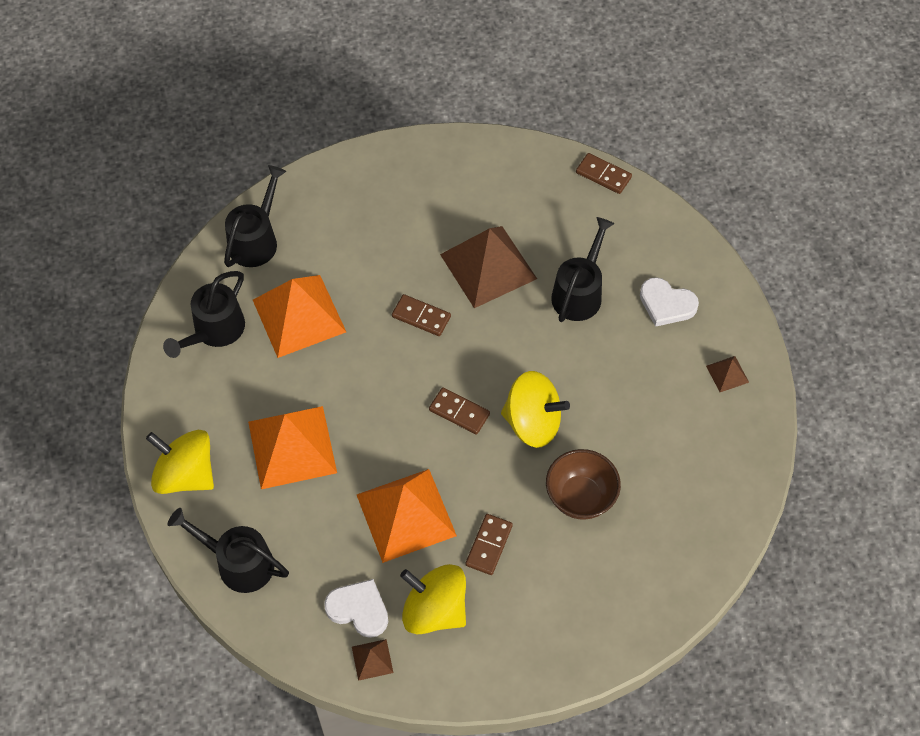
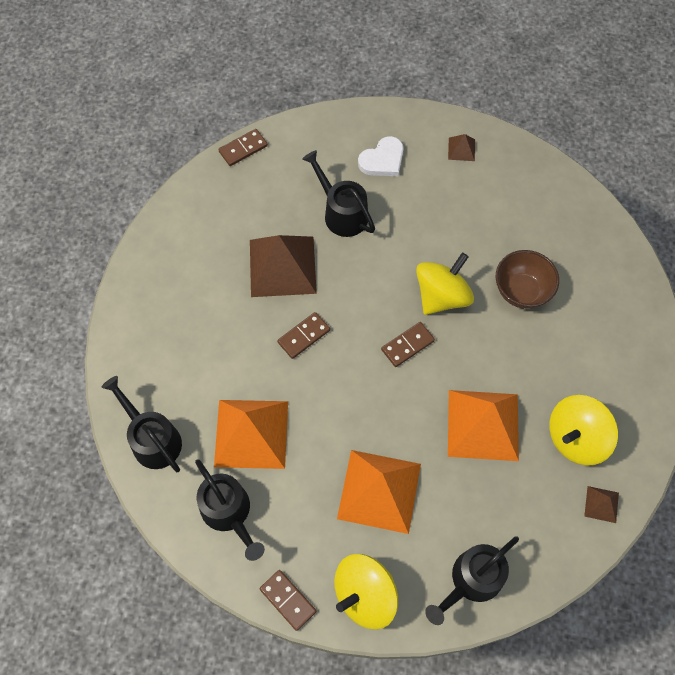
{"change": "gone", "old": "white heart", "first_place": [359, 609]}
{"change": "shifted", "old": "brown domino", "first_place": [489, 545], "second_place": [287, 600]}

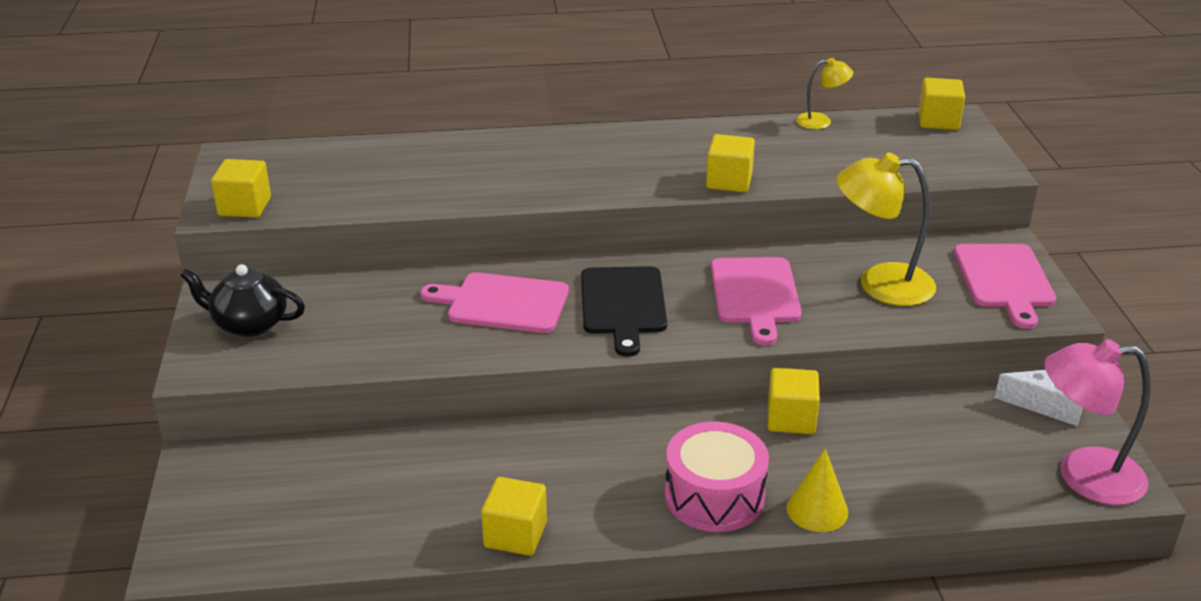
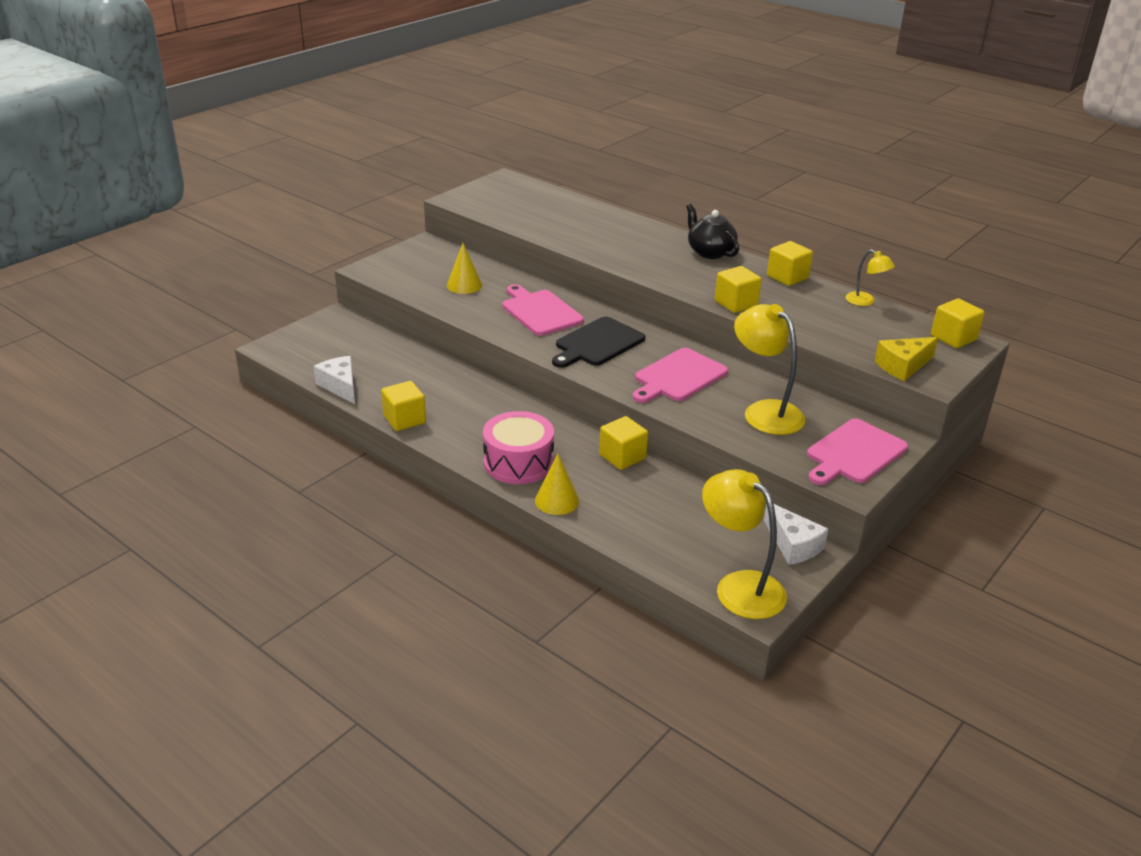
{"change": "new", "new": "white cheese", "second_place": [340, 386]}
{"change": "new", "new": "yellow cone", "second_place": [464, 285]}
{"change": "new", "new": "yellow cheese", "second_place": [903, 366]}
{"change": "shifted", "old": "black teapot", "first_place": [249, 324], "second_place": [710, 252]}
{"change": "shifted", "old": "yellow cube", "first_place": [245, 207], "second_place": [787, 277]}
{"change": "repainted", "old": "pink lamp", "new": "yellow lamp", "first_place": [1083, 476], "second_place": [739, 586]}

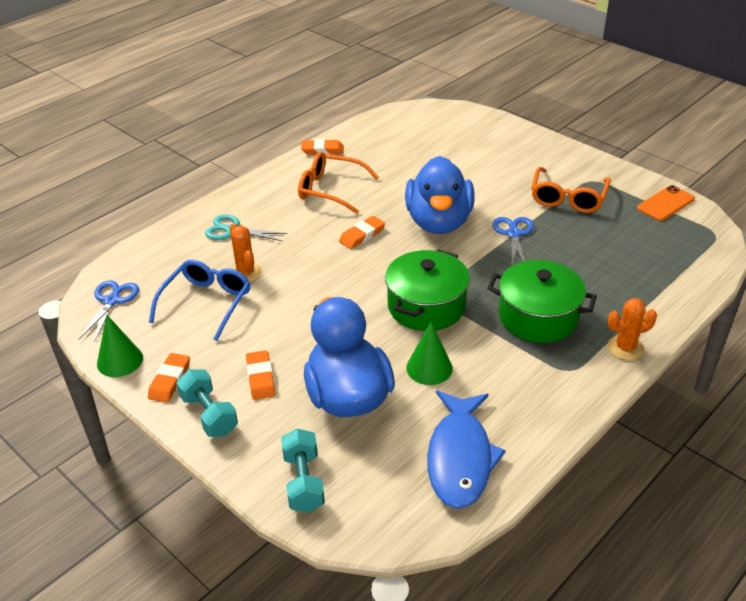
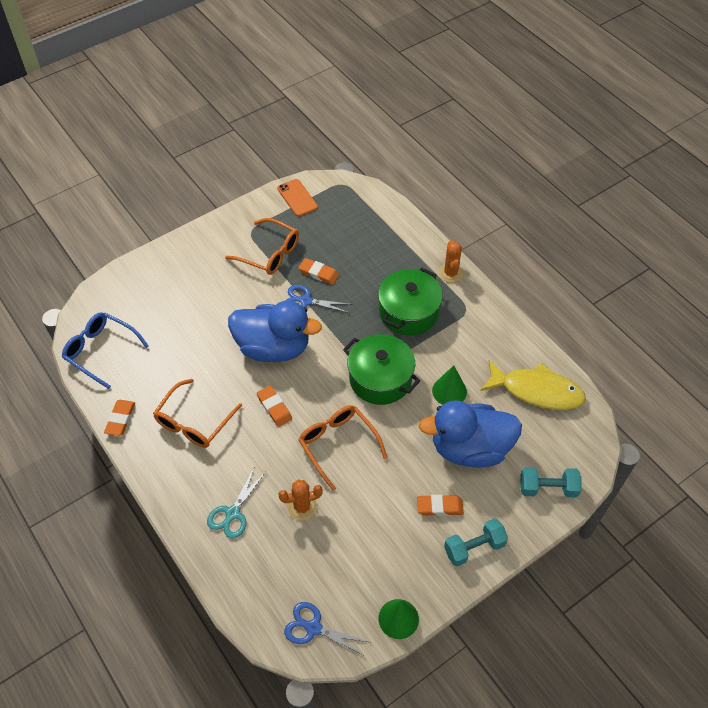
{"change": "new", "new": "orange glasses", "second_place": [338, 445]}
{"change": "shifted", "old": "orange eraser", "first_place": [169, 380], "second_place": [318, 273]}
{"change": "shifted", "old": "blue glasses", "first_place": [206, 303], "second_place": [101, 351]}
{"change": "repainted", "old": "blue fish", "new": "yellow fish", "first_place": [460, 458], "second_place": [536, 391]}

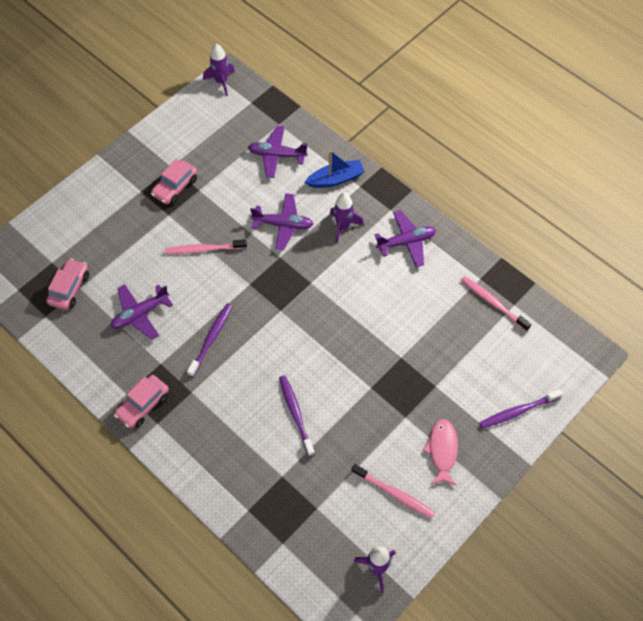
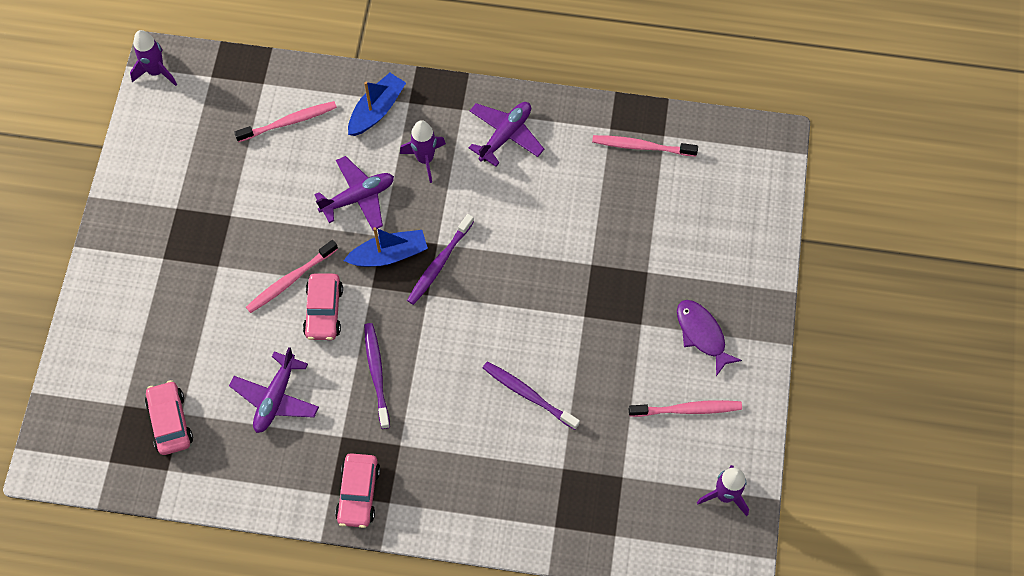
{"change": "new", "new": "blue boat", "second_place": [389, 255]}
{"change": "shifted", "old": "pink car", "first_place": [175, 187], "second_place": [324, 311]}
{"change": "shifted", "old": "purple toothbrush", "first_place": [517, 411], "second_place": [439, 264]}
{"change": "swapped", "old": "purple plane", "new": "pink toothbrush", "first_place": [277, 155], "second_place": [289, 122]}
{"change": "repainted", "old": "pink fish", "new": "purple fish", "first_place": [442, 450], "second_place": [702, 334]}

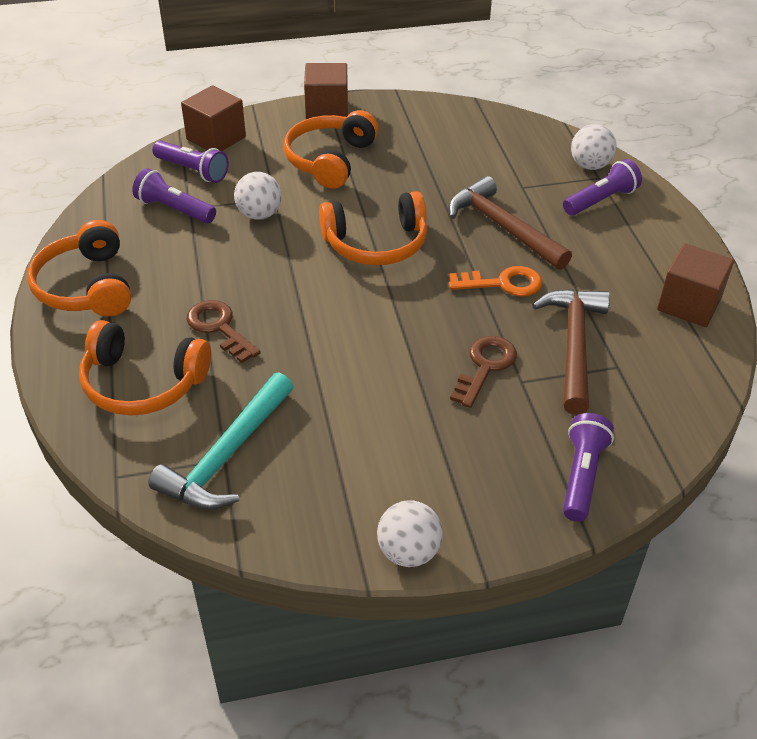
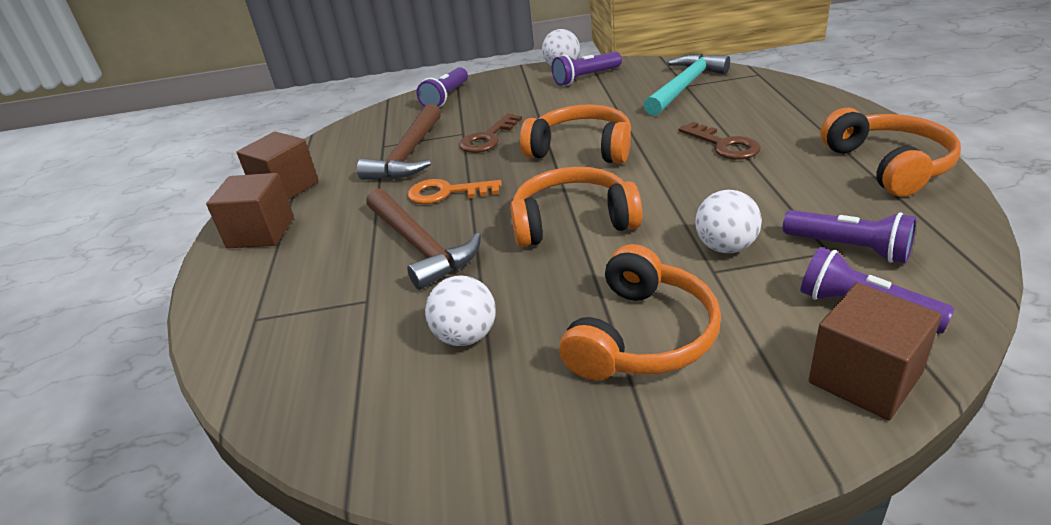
{"change": "shifted", "old": "orange headphones", "first_place": [142, 383], "second_place": [581, 149]}
{"change": "shifted", "old": "brown cube", "first_place": [327, 110], "second_place": [261, 232]}
{"change": "shifted", "old": "purple flashlight", "first_place": [601, 200], "second_place": [586, 78]}
{"change": "shifted", "old": "white ball", "first_place": [590, 165], "second_place": [466, 336]}

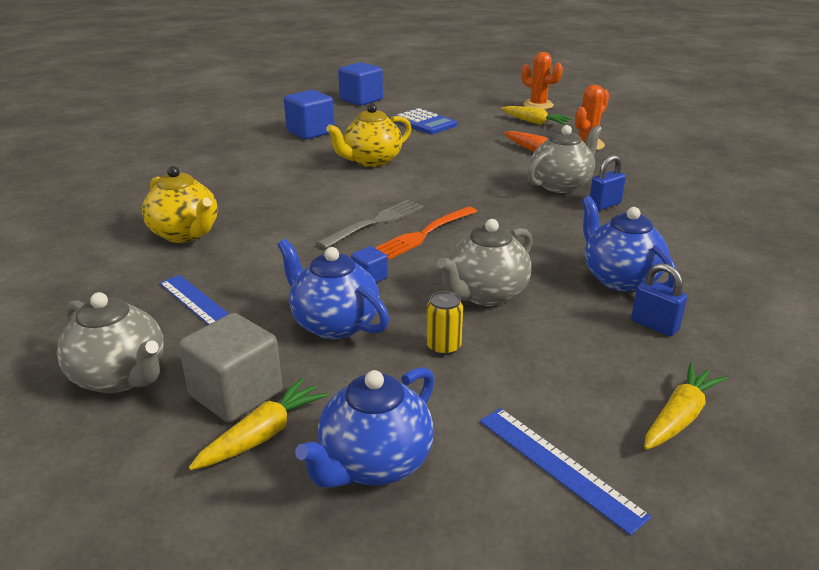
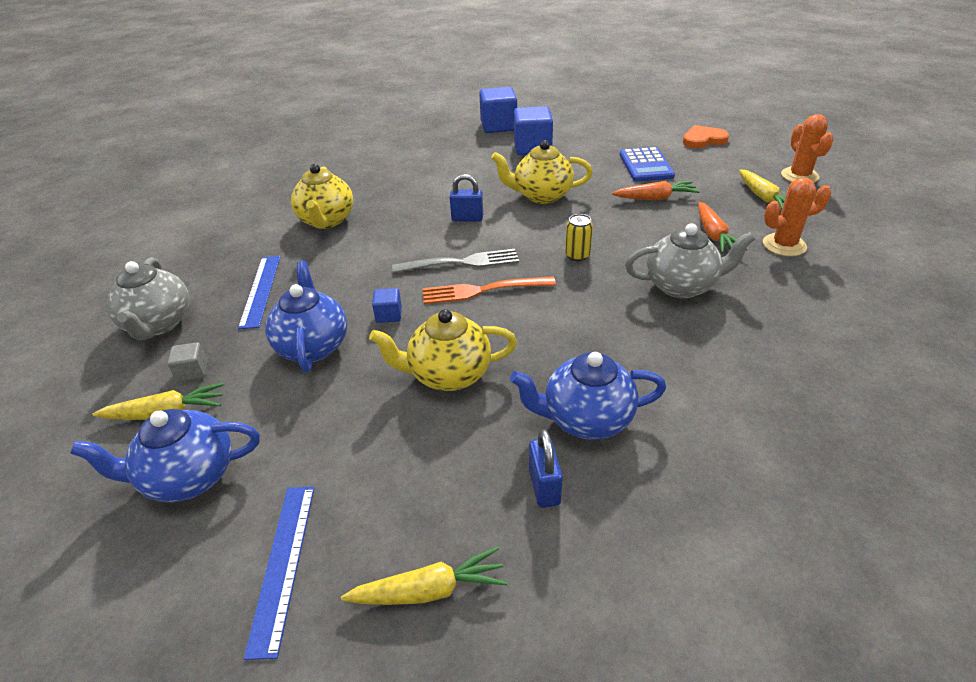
{"change": "new", "new": "orange carrot", "second_place": [655, 198]}
{"change": "new", "new": "orange heart", "second_place": [703, 140]}
{"change": "shifted", "old": "blue cube", "first_place": [361, 100], "second_place": [498, 126]}
{"change": "shifted", "old": "yellow can", "first_place": [443, 347], "second_place": [577, 255]}
{"change": "shifted", "old": "blue padlock", "first_place": [604, 205], "second_place": [467, 218]}
{"change": "repainted", "old": "grey teapot", "new": "yellow teapot", "first_place": [485, 294], "second_place": [448, 375]}
{"change": "rotated", "old": "blue teapot", "first_place": [619, 278], "second_place": [586, 419], "degrees": -105}
{"change": "scaled", "old": "grey cube", "first_place": [236, 394], "second_place": [192, 372], "factor": 0.49}

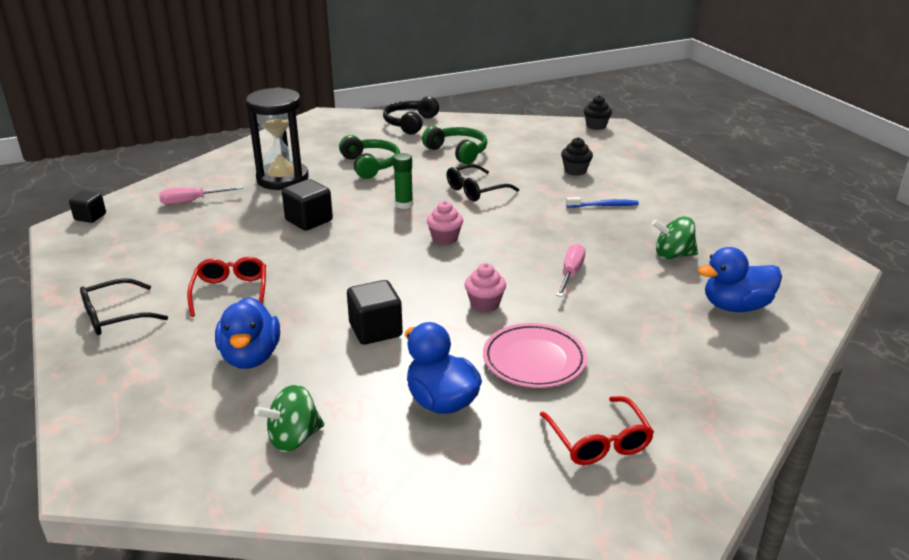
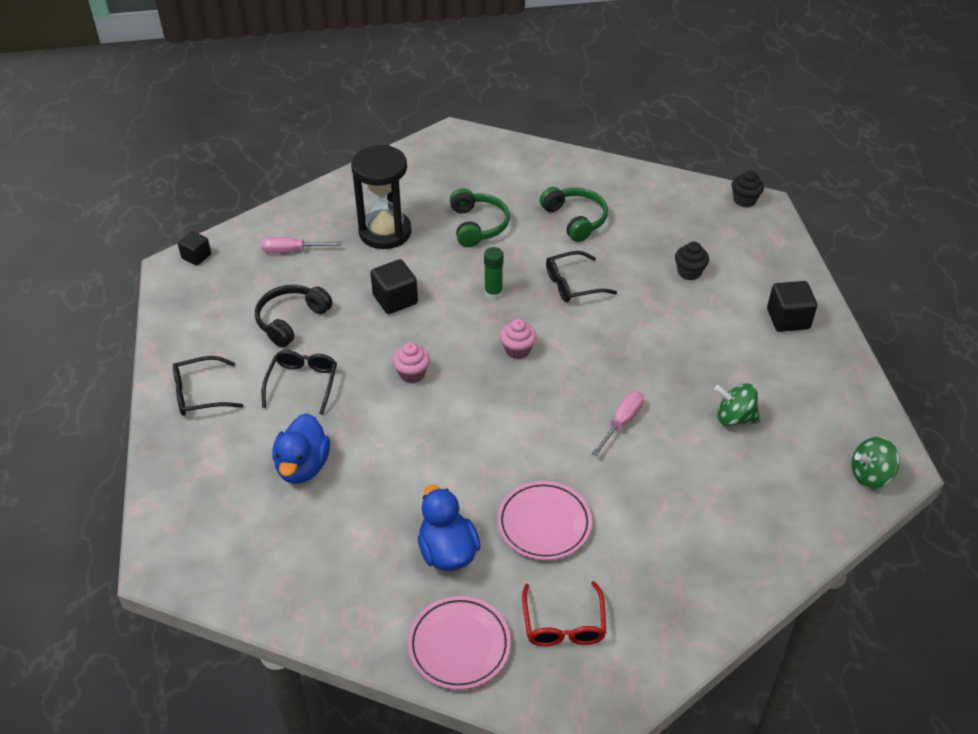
{"change": "gone", "old": "blue toothbrush", "first_place": [604, 206]}
{"change": "gone", "old": "blue duck", "first_place": [735, 306]}
{"change": "new", "new": "pink plate", "second_place": [459, 645]}
{"change": "shifted", "old": "green spinning top", "first_place": [294, 438], "second_place": [870, 475]}
{"change": "shifted", "old": "black cube", "first_place": [375, 330], "second_place": [788, 319]}
{"change": "shifted", "old": "black headphones", "first_place": [410, 123], "second_place": [291, 320]}
{"change": "shifted", "old": "pink cupcake", "first_place": [484, 304], "second_place": [412, 374]}
{"change": "repainted", "old": "red glasses", "new": "black glasses", "first_place": [230, 292], "second_place": [302, 384]}

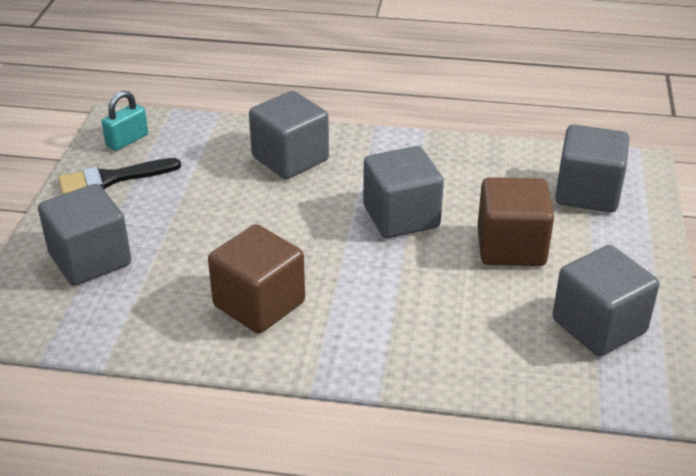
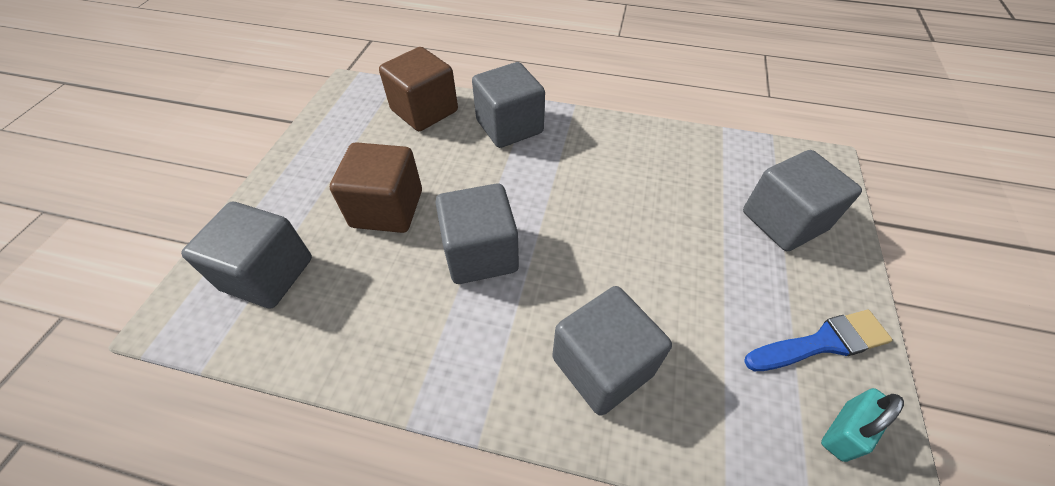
{"change": "shifted", "old": "brown cube", "first_place": [259, 304], "second_place": [424, 111]}
{"change": "shifted", "old": "grey cube", "first_place": [599, 326], "second_place": [509, 126]}
{"change": "repainted", "old": "black brush", "new": "blue brush", "first_place": [112, 178], "second_place": [822, 342]}

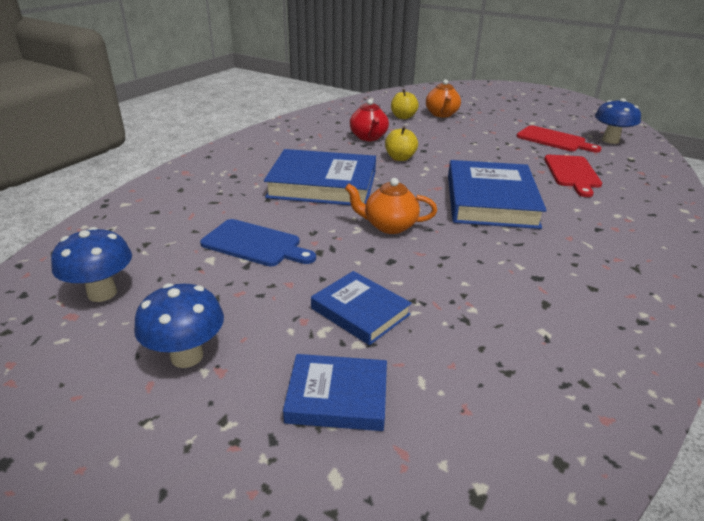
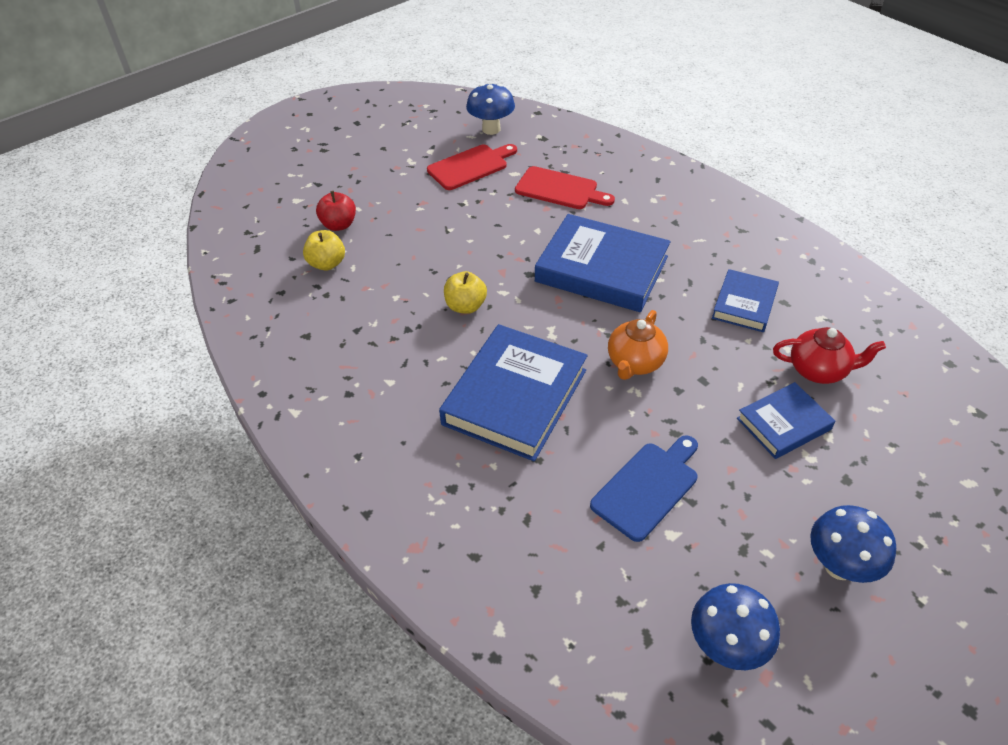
{"change": "shifted", "old": "blue book", "first_place": [337, 397], "second_place": [744, 304]}
{"change": "shifted", "old": "red teapot", "first_place": [368, 137], "second_place": [818, 370]}
{"change": "swapped", "old": "orange teapot", "new": "red apple", "first_place": [441, 114], "second_place": [339, 225]}

